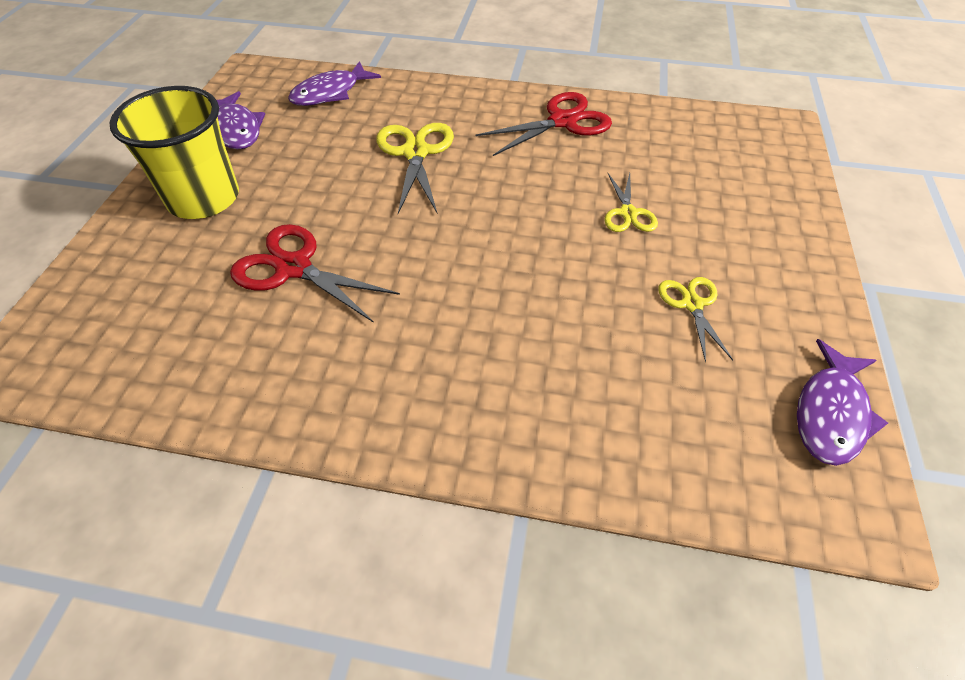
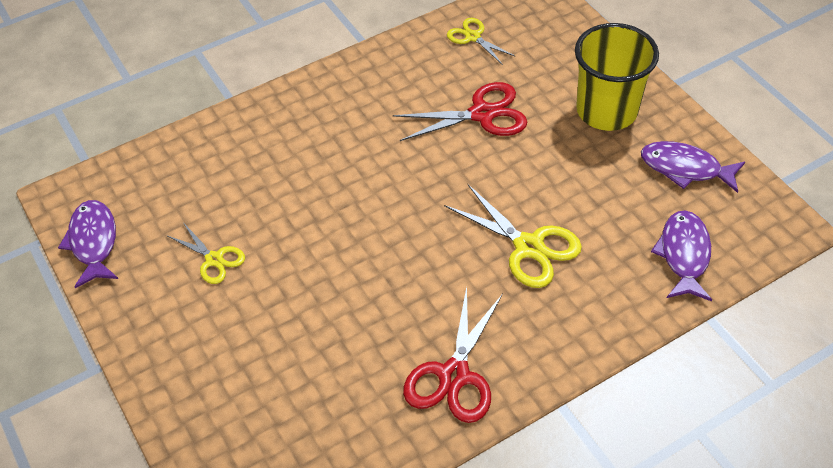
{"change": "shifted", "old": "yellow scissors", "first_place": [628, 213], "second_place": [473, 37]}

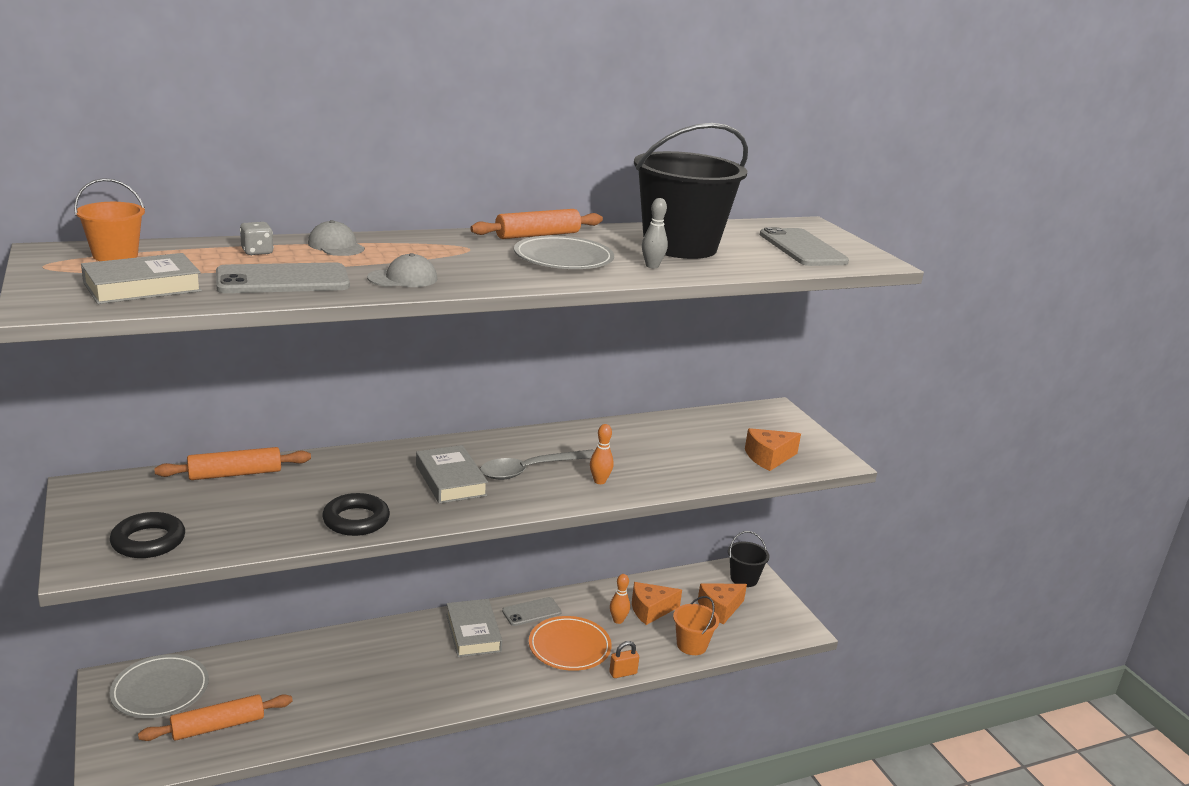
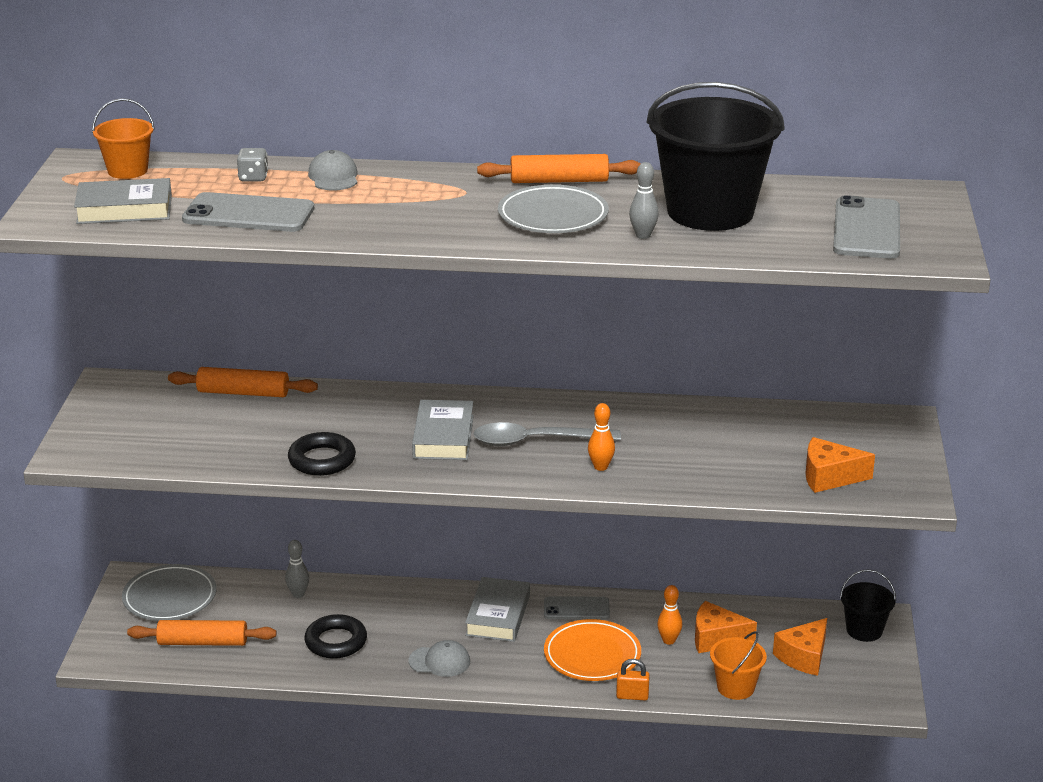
{"change": "new", "new": "grey bowling pin", "second_place": [298, 594]}
{"change": "shifted", "old": "black ring", "first_place": [148, 541], "second_place": [336, 642]}
{"change": "shifted", "old": "grey cap", "first_place": [403, 278], "second_place": [440, 661]}
{"change": "rotated", "old": "orange cheese", "first_place": [720, 609], "second_place": [803, 657], "degrees": -45}

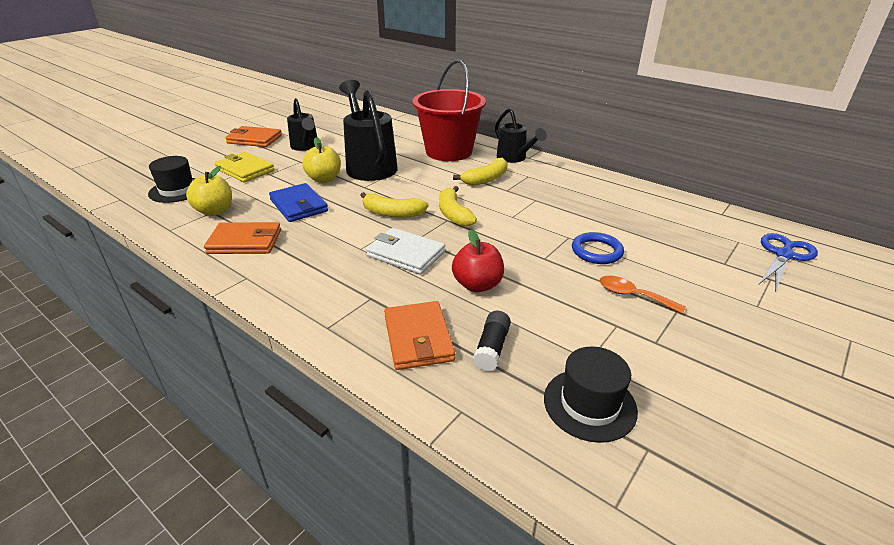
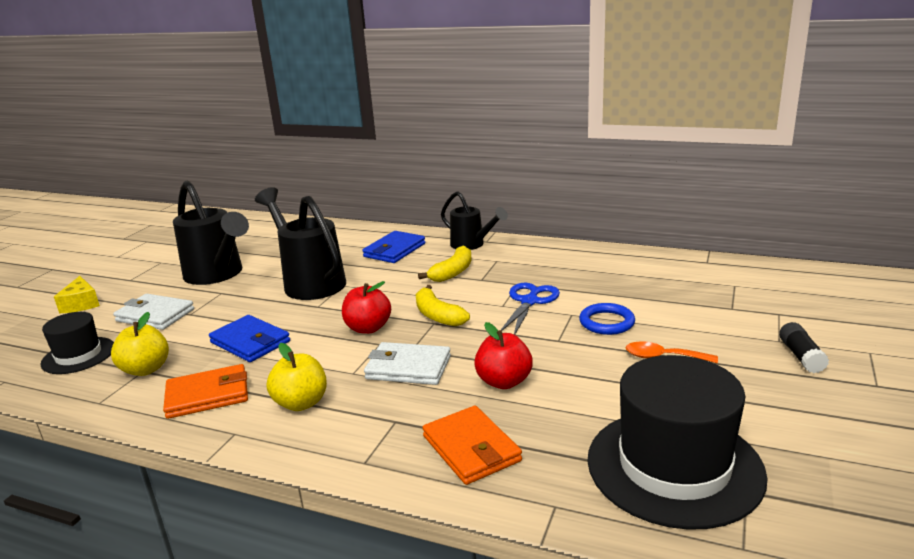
{"change": "gone", "old": "orange wallet", "first_place": [254, 139]}
{"change": "new", "new": "yellow cheese", "second_place": [81, 304]}
{"change": "shifted", "old": "yellow apple", "first_place": [324, 179], "second_place": [301, 403]}
{"change": "shifted", "old": "black glue stick", "first_place": [491, 348], "second_place": [801, 356]}
{"change": "shifted", "old": "blue scissors", "first_place": [784, 255], "second_place": [529, 301]}
{"change": "swapped", "old": "yellow banana", "new": "red apple", "first_place": [392, 213], "second_place": [368, 328]}
{"change": "swapped", "old": "red bucket", "new": "blue wallet", "first_place": [449, 151], "second_place": [394, 250]}
{"change": "repainted", "old": "yellow wallet", "new": "white wallet", "first_place": [245, 170], "second_place": [155, 315]}
{"change": "scaled", "old": "black watering can", "first_place": [305, 147], "second_place": [218, 275], "factor": 1.67}
{"change": "scaled", "old": "black hat", "first_place": [589, 404], "second_place": [674, 466], "factor": 1.81}

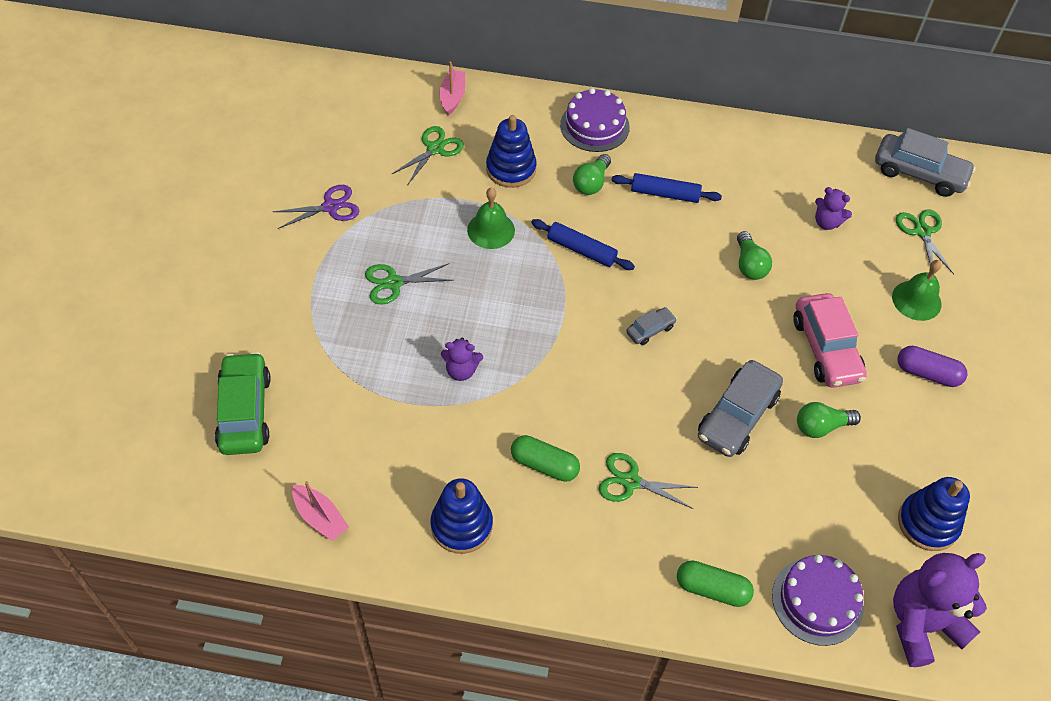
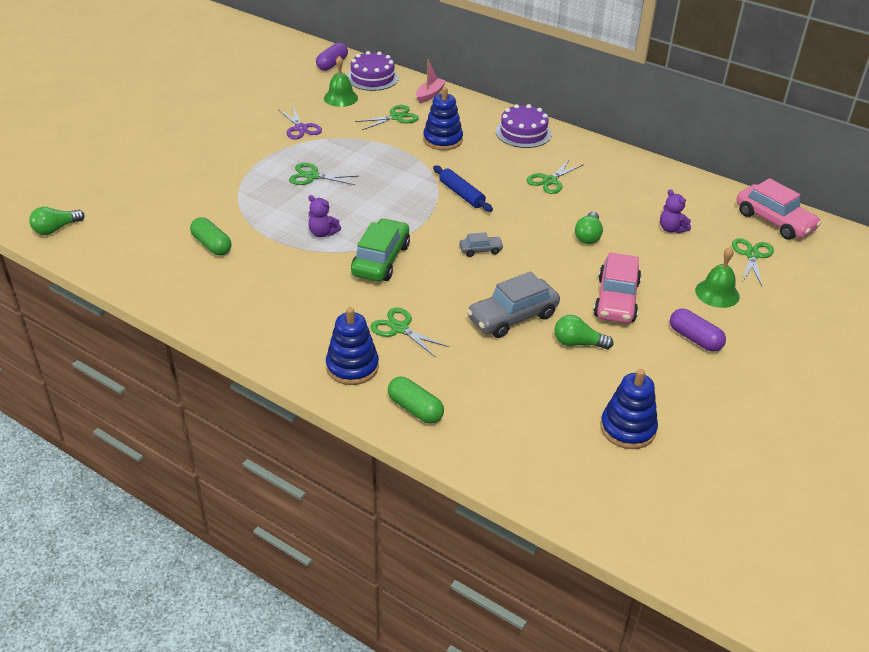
{"change": "gone", "old": "pink boat", "first_place": [320, 517]}
{"change": "gone", "old": "purple teddy bear", "first_place": [922, 624]}
{"change": "new", "new": "purple capsule", "second_place": [332, 64]}
{"change": "shifted", "old": "green car", "first_place": [245, 412], "second_place": [381, 260]}
{"change": "shifted", "old": "blue stacking toy", "first_place": [461, 525], "second_place": [352, 367]}
{"change": "shifted", "old": "green bell", "first_place": [491, 230], "second_place": [341, 98]}
{"change": "shifted", "old": "green capsule", "first_place": [544, 465], "second_place": [212, 245]}
{"change": "shifted", "old": "green light bulb", "first_place": [591, 183], "second_place": [56, 229]}
{"change": "shifted", "old": "purple cake", "first_place": [817, 601], "second_place": [372, 78]}
{"change": "swapped", "old": "blue rolling pin", "new": "green scissors", "first_place": [665, 194], "second_place": [550, 181]}
{"change": "repainted", "old": "grey car", "new": "pink car", "first_place": [919, 173], "second_place": [774, 221]}
{"change": "rotated", "old": "purple scissors", "first_place": [330, 207], "second_place": [300, 128], "degrees": 60}

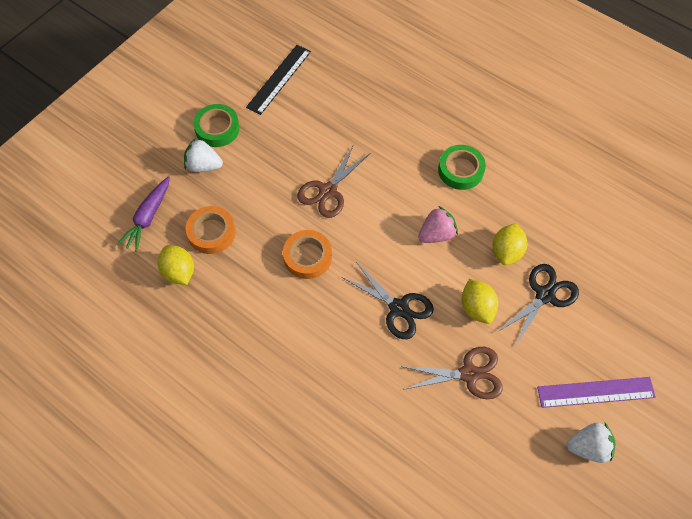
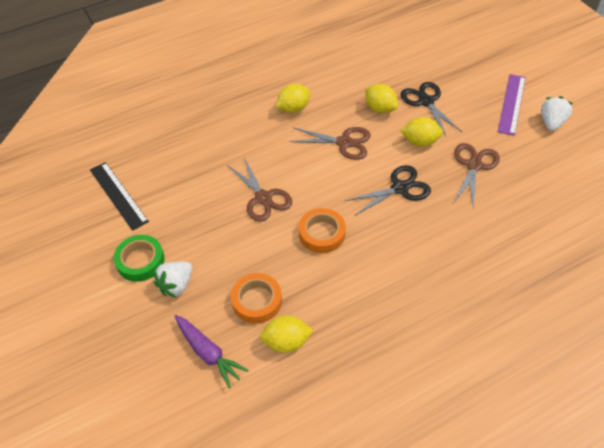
{"change": "swapped", "old": "pink strawberry", "new": "brown scissors", "first_place": [436, 234], "second_place": [344, 142]}
{"change": "swapped", "old": "green tape", "new": "yellow lemon", "first_place": [460, 170], "second_place": [293, 108]}

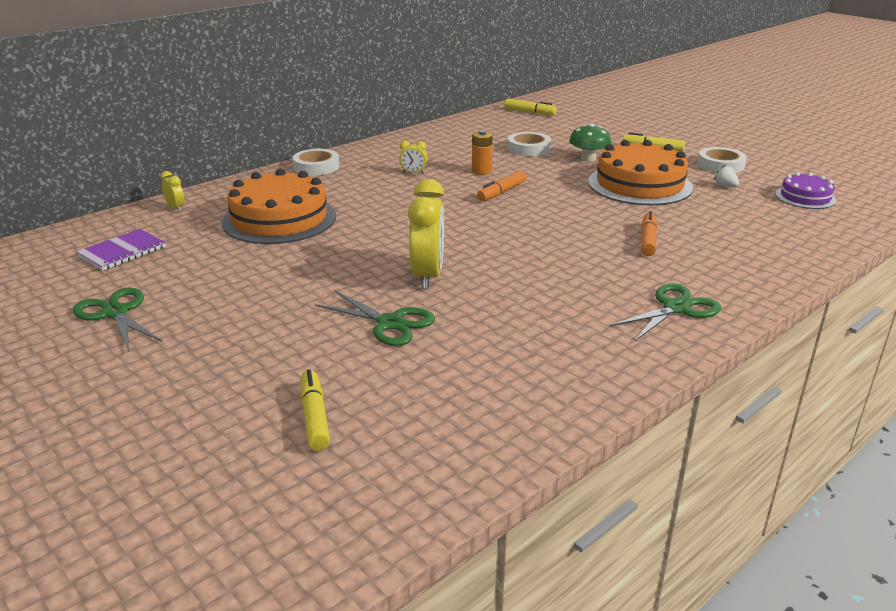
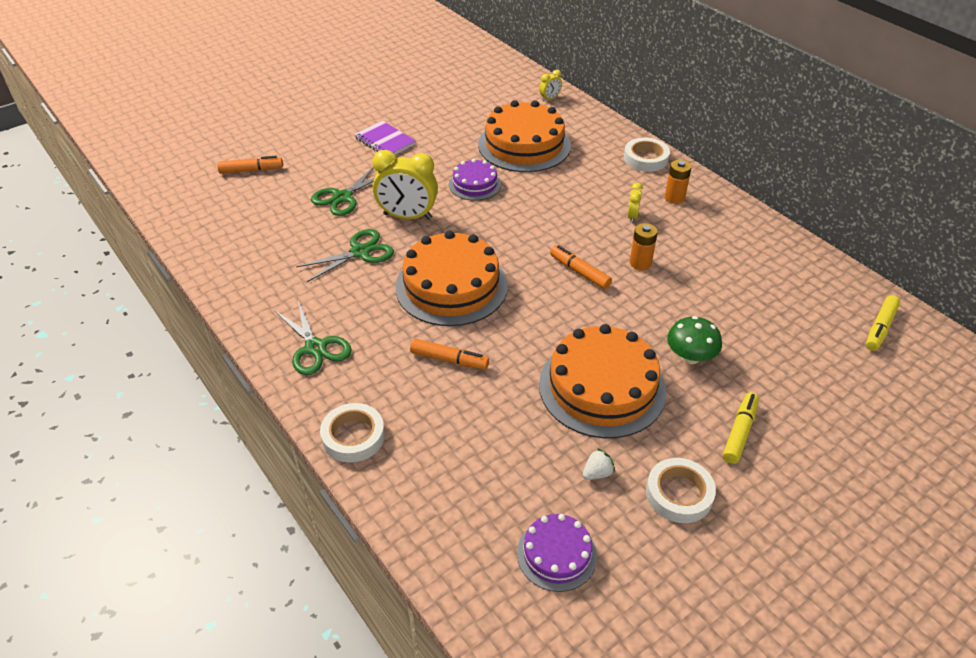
{"change": "new", "new": "orange cake", "second_place": [451, 286]}
{"change": "new", "new": "purple cake", "second_place": [475, 184]}
{"change": "new", "new": "orange battery", "second_place": [674, 198]}
{"change": "shifted", "old": "green scissors", "first_place": [115, 313], "second_place": [360, 252]}
{"change": "shifted", "old": "purple notebook", "first_place": [122, 252], "second_place": [385, 141]}
{"change": "shifted", "old": "white tape", "first_place": [529, 148], "second_place": [353, 436]}
{"change": "repainted", "old": "yellow marker", "new": "orange marker", "first_place": [314, 417], "second_place": [251, 170]}

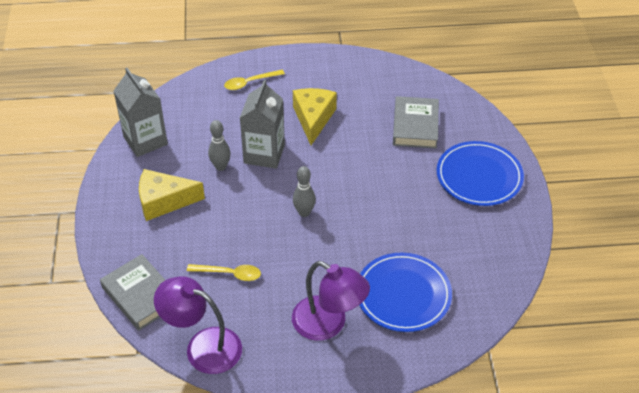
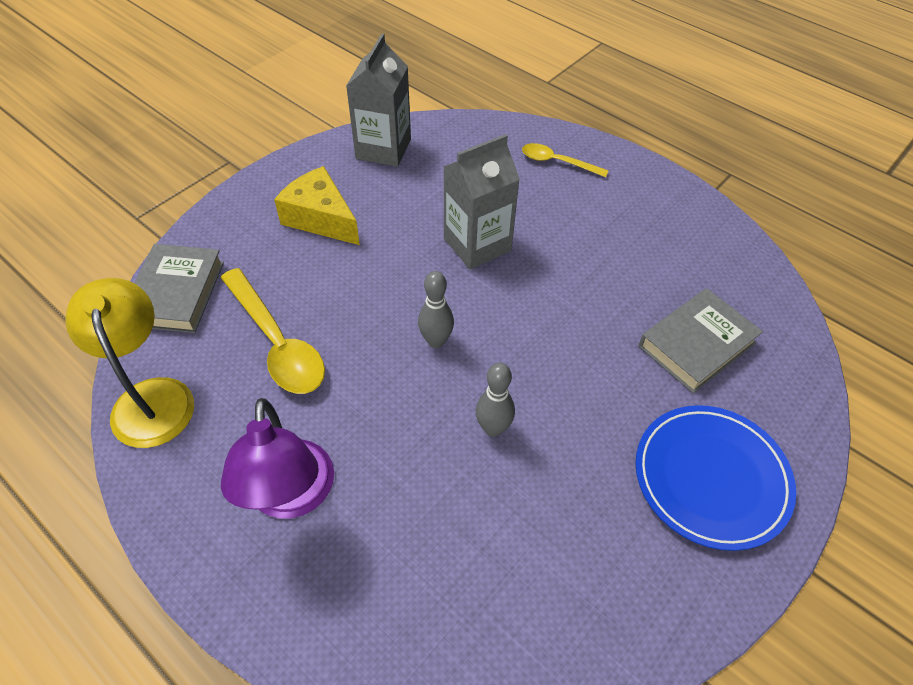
{"change": "gone", "old": "yellow cheese", "first_place": [313, 119]}
{"change": "gone", "old": "blue plate", "first_place": [403, 295]}
{"change": "shifted", "old": "grey bowling pin", "first_place": [220, 166], "second_place": [493, 428]}
{"change": "repainted", "old": "purple lamp", "new": "yellow lamp", "first_place": [203, 346], "second_place": [150, 397]}
{"change": "scaled", "old": "yellow spoon", "first_place": [229, 274], "second_place": [277, 342], "factor": 1.71}

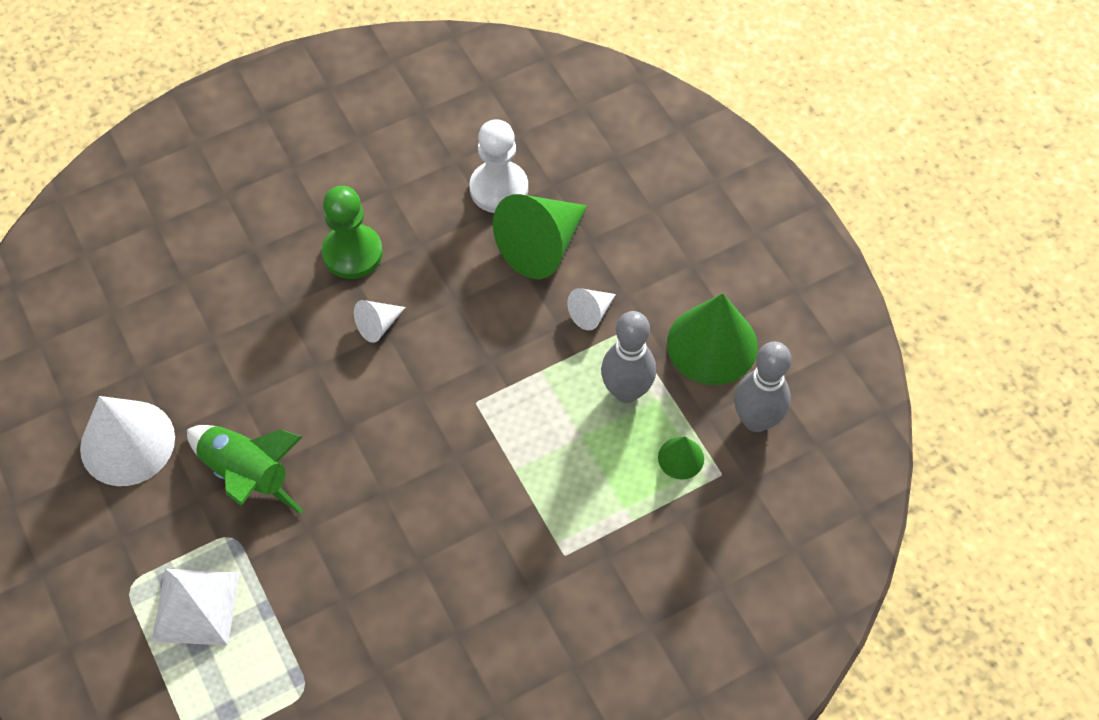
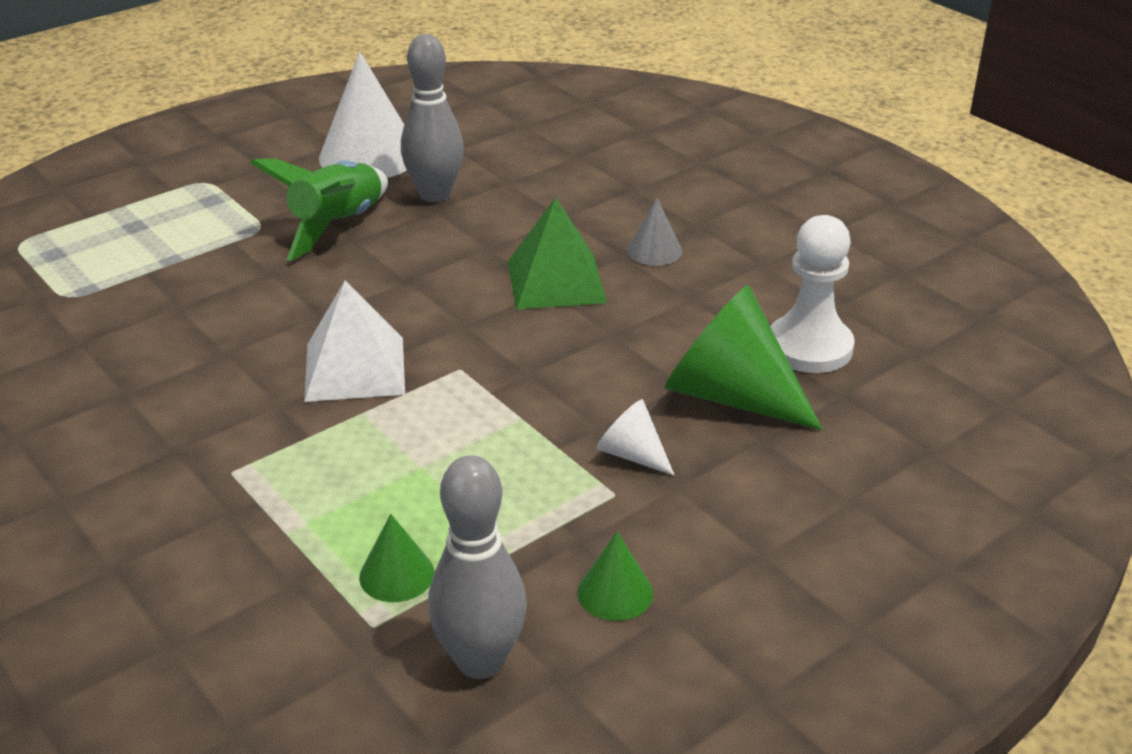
{"change": "shifted", "old": "white pyramid", "first_place": [196, 606], "second_place": [355, 368]}
{"change": "shifted", "old": "grey bowling pin", "first_place": [626, 391], "second_place": [435, 195]}
{"change": "swapped", "old": "green pawn", "new": "grey cone", "first_place": [352, 253], "second_place": [654, 251]}
{"change": "swapped", "old": "white cone", "new": "green pyramid", "first_place": [378, 325], "second_place": [556, 281]}
{"change": "scaled", "old": "green cone", "first_place": [712, 344], "second_place": [615, 592], "factor": 0.49}

